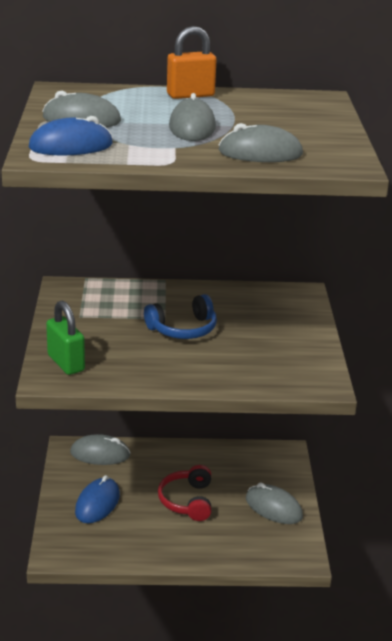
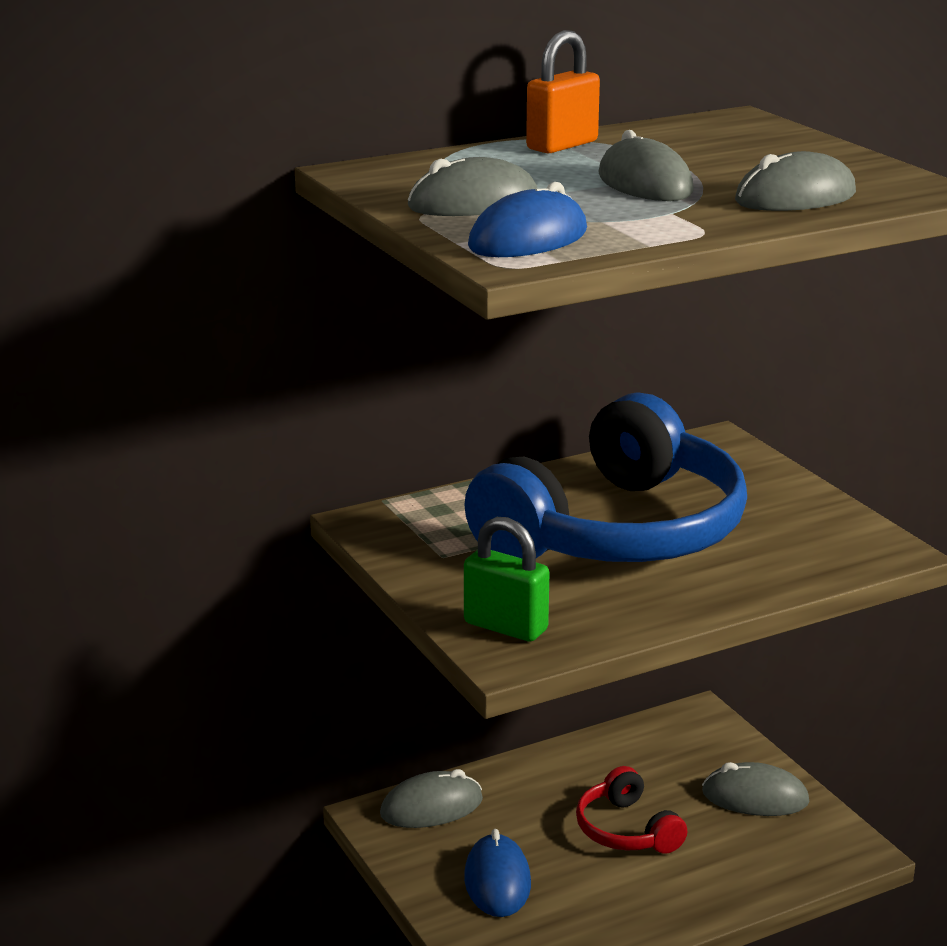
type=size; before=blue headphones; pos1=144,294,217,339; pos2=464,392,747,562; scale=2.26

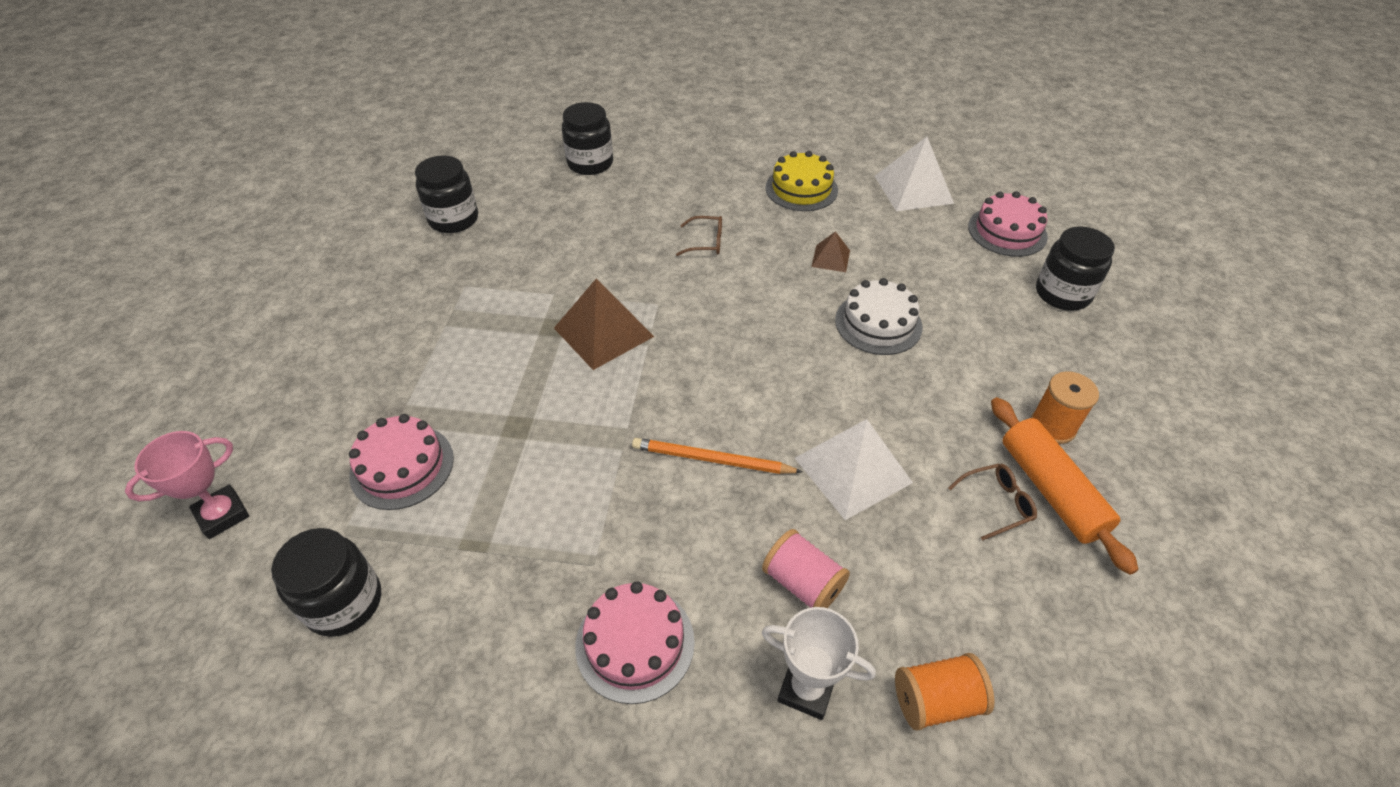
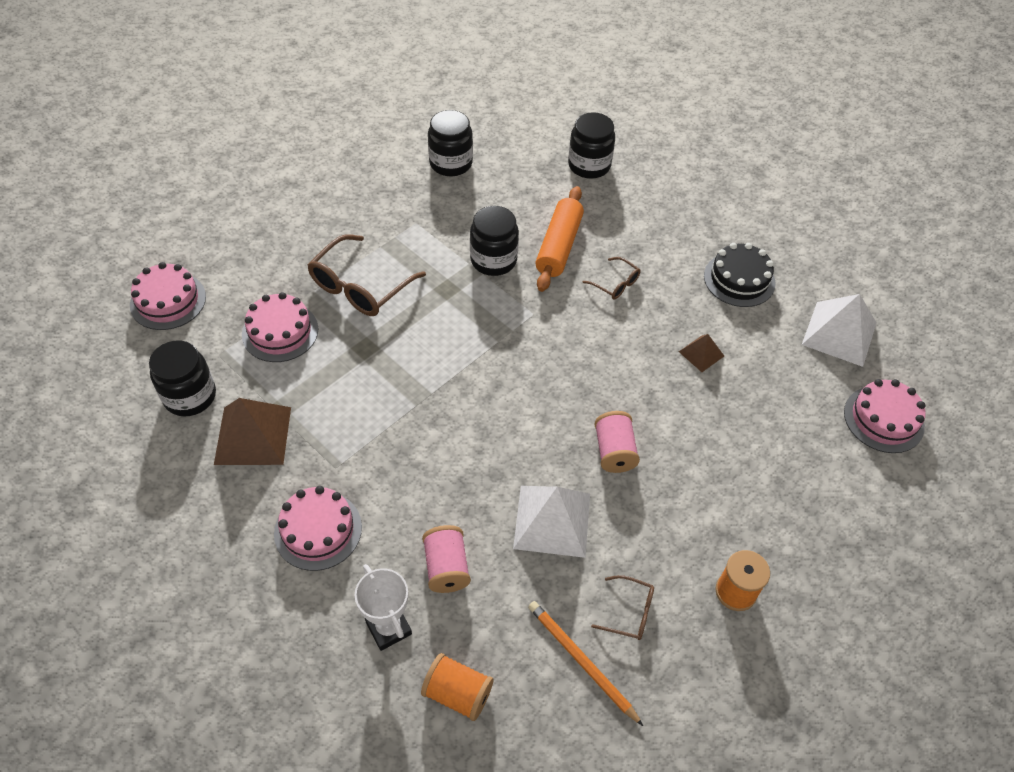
type=missing; before=white cake; pos1=835,278,922,355
type=appeared; after=brown glasses; pos2=308,234,426,316
type=appeared; after=pink spool; pos2=594,411,640,473
type=relocated; before=brown pyramid; pos1=554,278,654,370; pos2=214,398,291,465
type=relocated; before=orange pencil; pos1=632,438,802,474; pos2=528,601,643,726
type=relocated; before=orange rolling pin; pos1=991,397,1139,575; pos2=535,186,584,292
type=relocated; before=black jar; pos1=1036,226,1115,311; pos2=470,206,519,276
type=exchanged; before=pink trophy; after=pink cake; pos1=125,431,249,539; pos2=130,262,206,330
type=colour; before=yellow cake; after=black cake; pos1=765,151,838,211; pos2=704,243,775,307

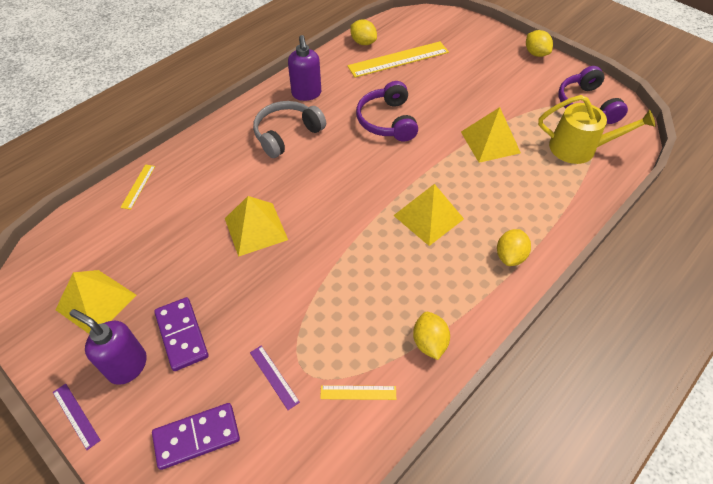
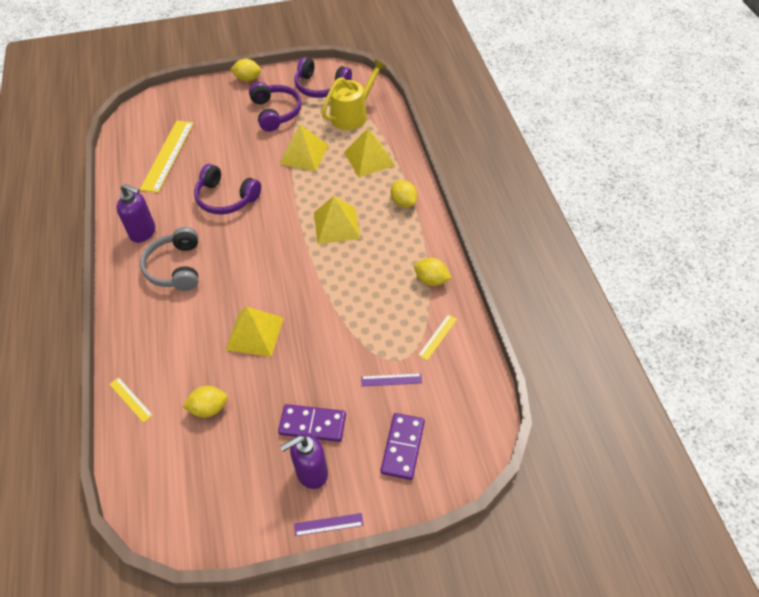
type=appeared; after=purple headphones; pos2=249,82,302,132
type=relocated; before=yellow pyramid; pos1=55,270,137,334; pos2=344,129,395,177
type=relocated; before=yellow lemon; pos1=350,20,377,45; pos2=183,386,228,418

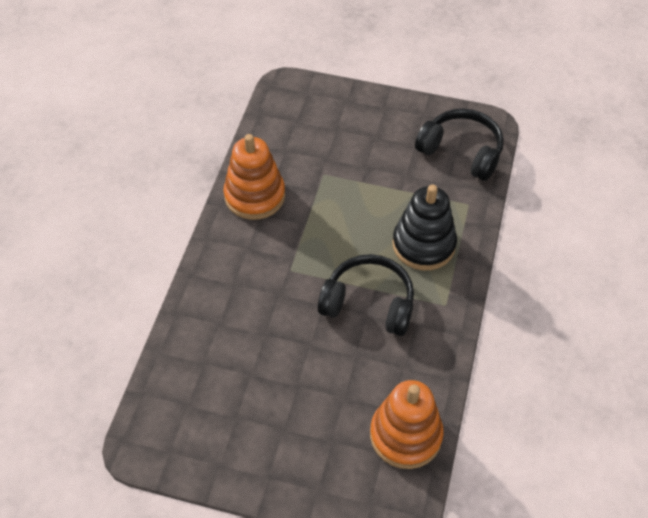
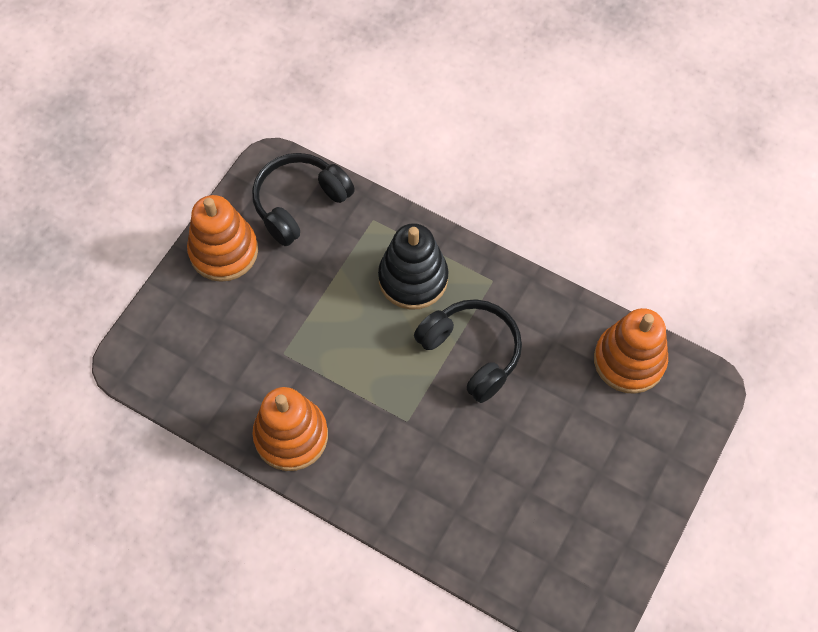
type=appeared; after=orange stacking toy; pos2=187,195,258,282
type=spun; before=black headphones; pos1=318,254,414,336; pos2=414,299,522,403; turn=105

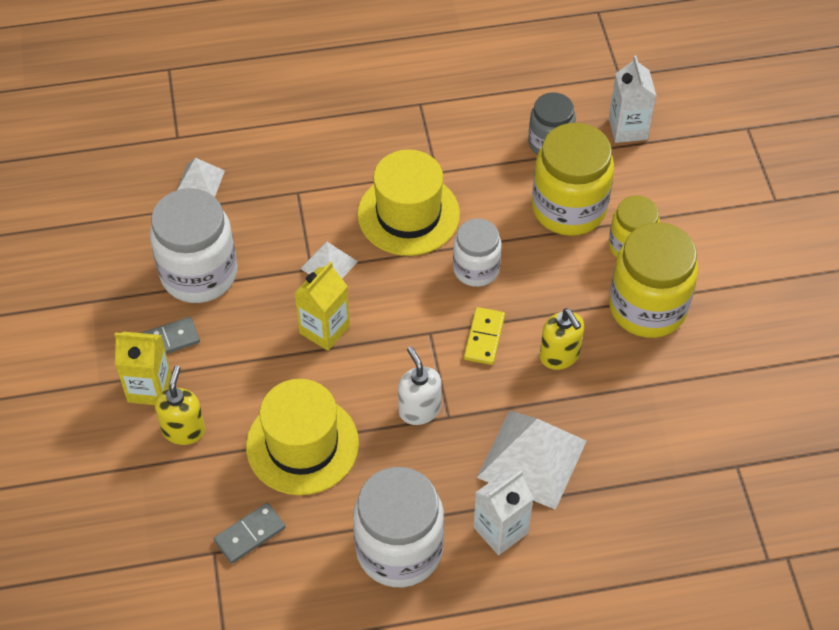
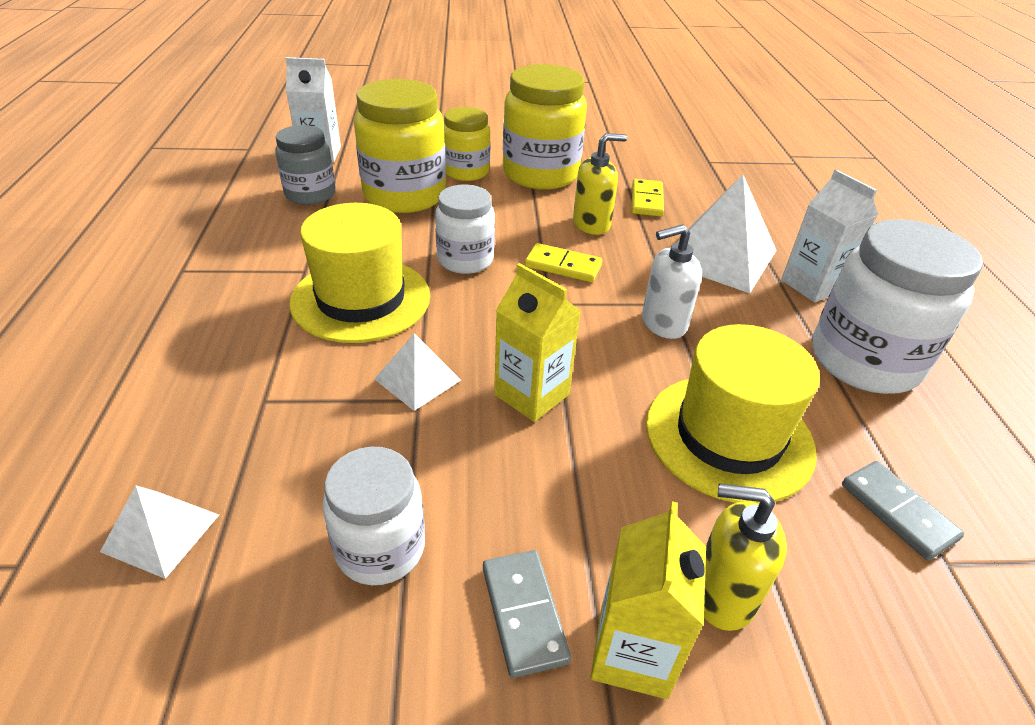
type=appeared; after=yellow domino; pos2=632,179,664,217
type=size; before=white jar; pos1=150,188,237,303; pos2=322,447,425,585; scale=0.6

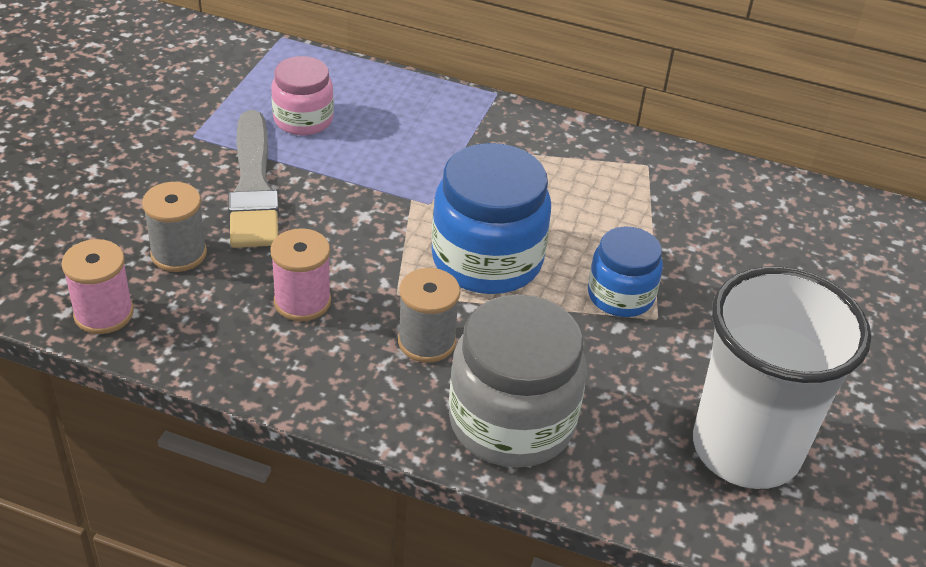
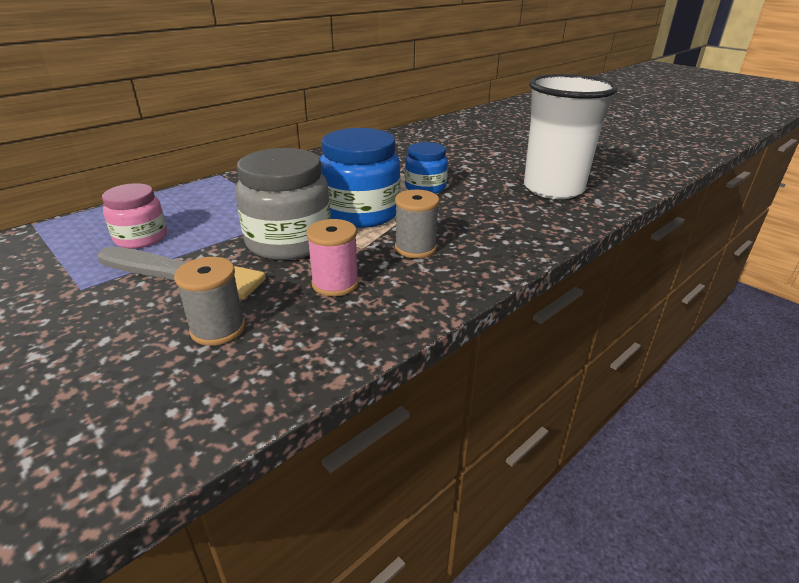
type=missing; before=pink spool; pos1=62,239,134,334
type=relocated; before=grey jar; pos1=449,294,587,467; pos2=235,148,331,260

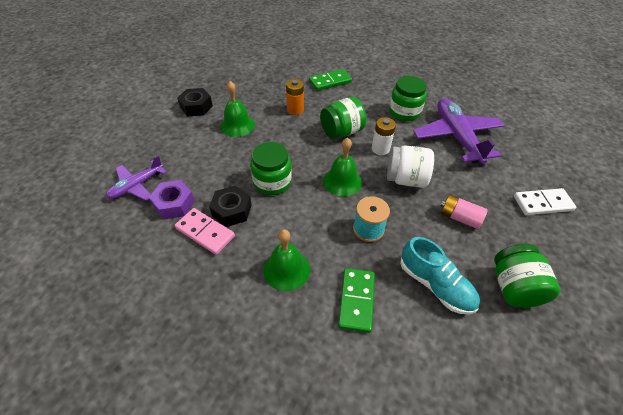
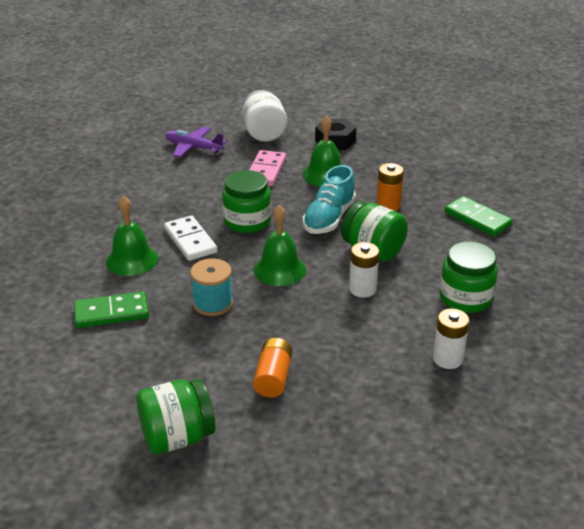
type=missing; before=purple nut; pos1=149,180,195,219
type=missing; before=black nut; pos1=209,186,252,227
type=relocated; before=pink domino; pos1=175,208,235,255; pos2=249,150,286,186
type=relocated; before=white jar; pos1=387,145,434,188; pos2=242,90,287,142
type=relocated; before=turquoise shoe; pos1=400,237,480,315; pos2=303,165,356,234
type=relocated; before=white domino; pos1=514,188,576,215; pos2=164,216,218,261
type=exchanged; before=purple plane; after=white battery; pos1=413,98,504,164; pos2=433,308,469,369
type=colour; before=pink battery; after=orange battery; pos1=441,194,488,229; pos2=253,338,292,398

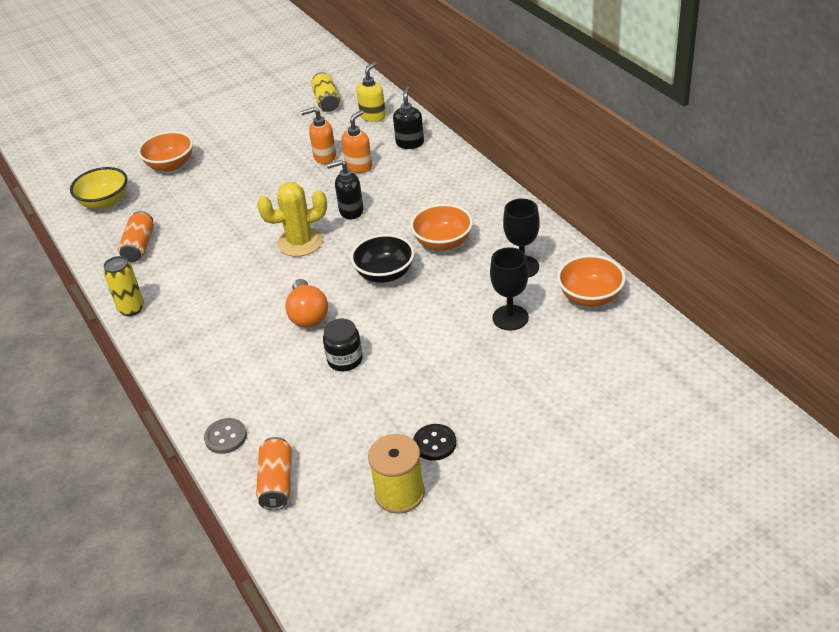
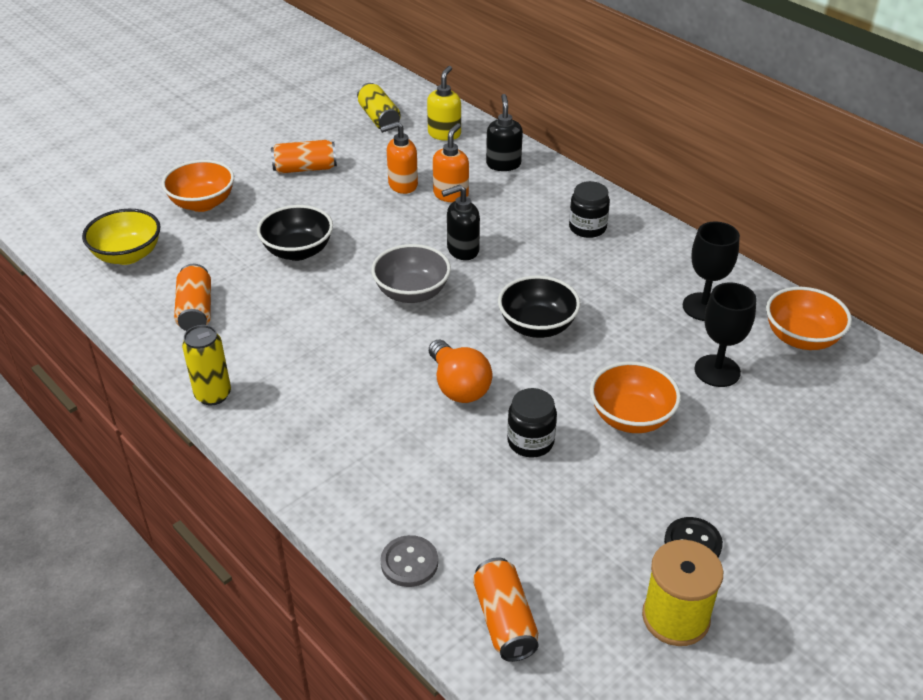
type=appeared; after=black bowl; pos2=257,205,333,261
type=appeared; after=orange can; pos2=271,140,337,174
type=appeared; after=black jar; pos2=569,181,610,238
type=relocated; before=orange bowl; pos1=410,204,473,251; pos2=590,361,681,433
type=exchanged; before=yellow cactus; after=grey bowl; pos1=257,182,327,257; pos2=371,244,451,303

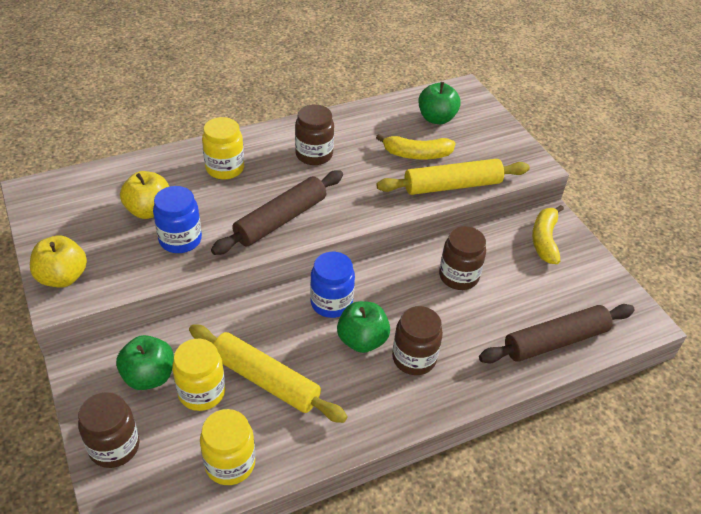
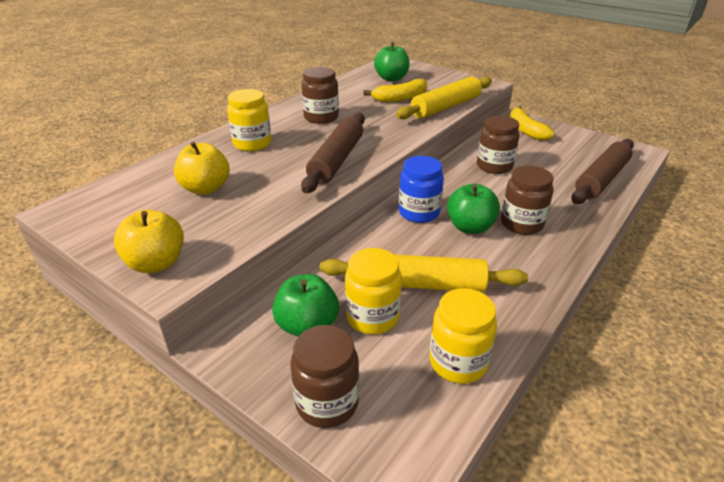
type=missing; before=blue jar; pos1=153,186,202,253

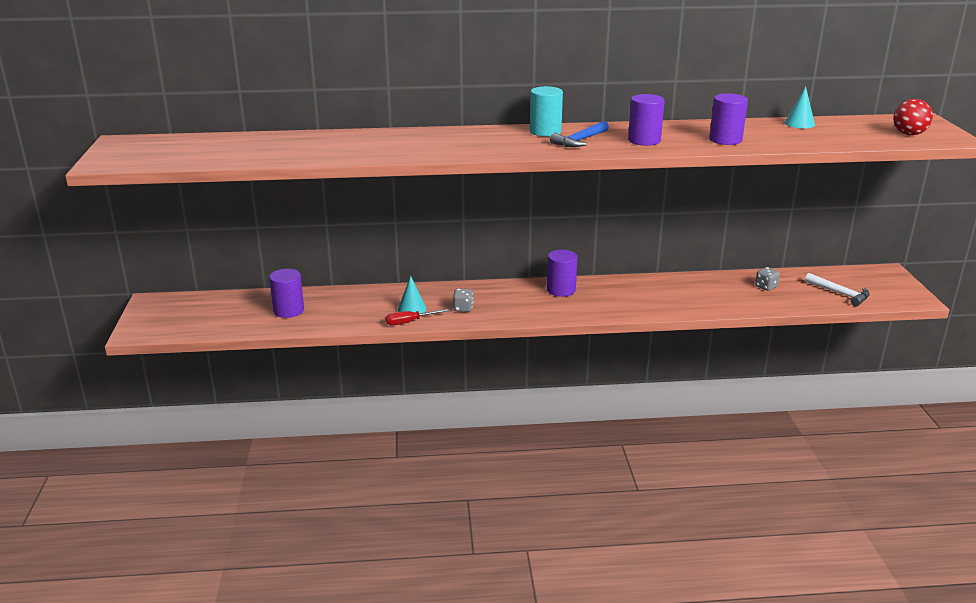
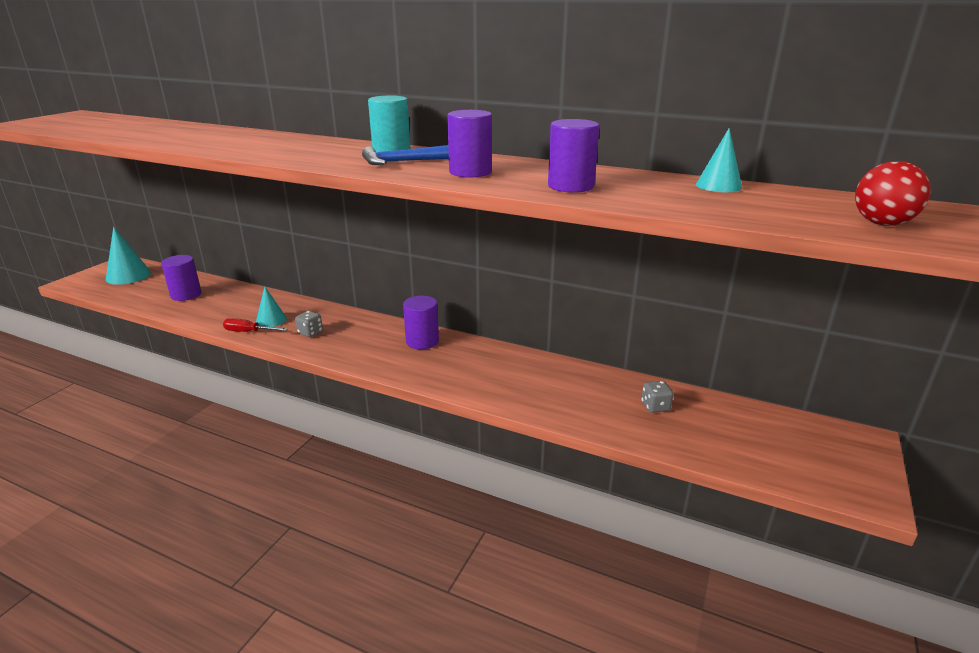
type=missing; before=white hammer; pos1=805,273,870,306
type=appeared; after=turquoise cone; pos2=106,227,151,285

